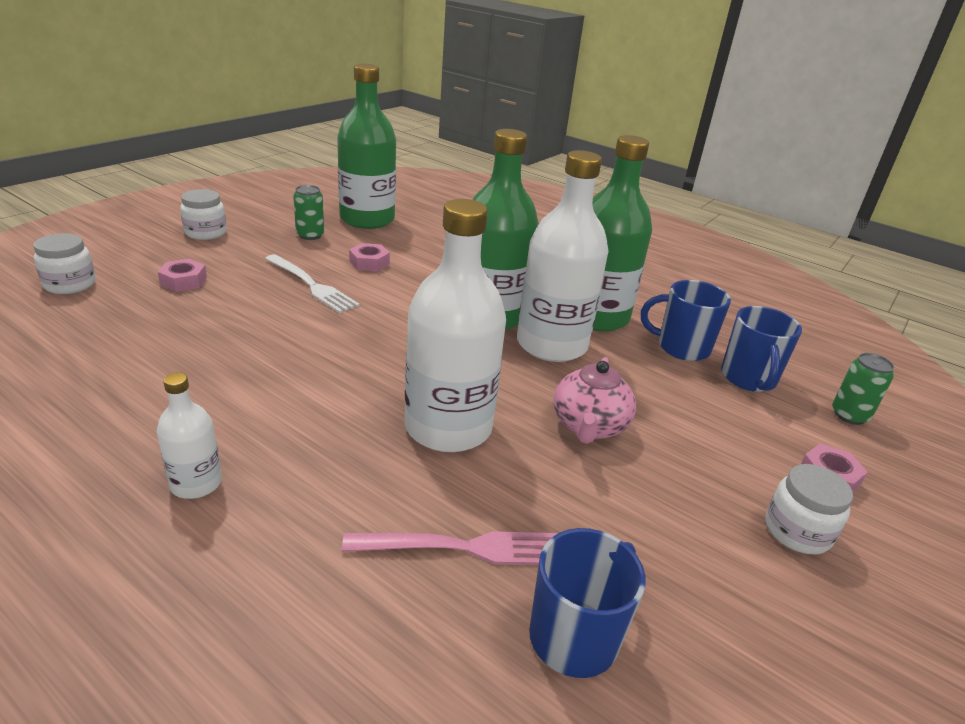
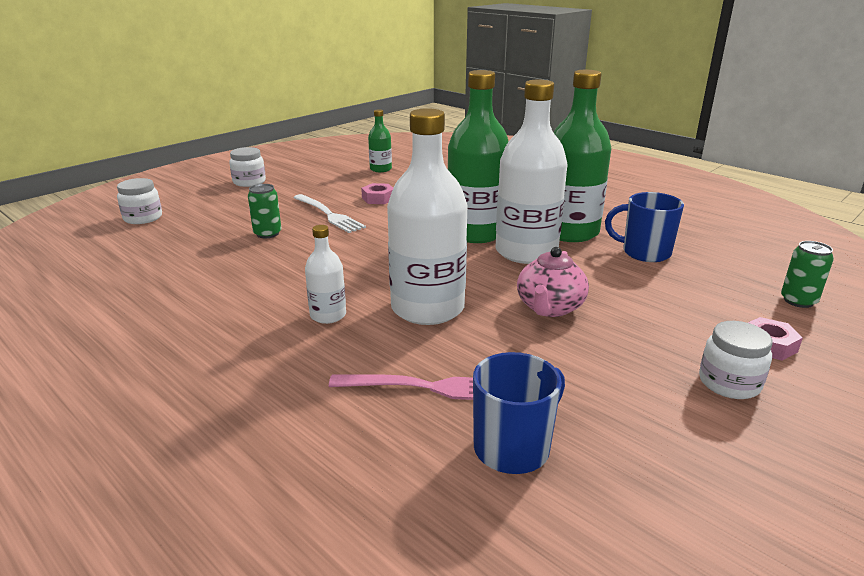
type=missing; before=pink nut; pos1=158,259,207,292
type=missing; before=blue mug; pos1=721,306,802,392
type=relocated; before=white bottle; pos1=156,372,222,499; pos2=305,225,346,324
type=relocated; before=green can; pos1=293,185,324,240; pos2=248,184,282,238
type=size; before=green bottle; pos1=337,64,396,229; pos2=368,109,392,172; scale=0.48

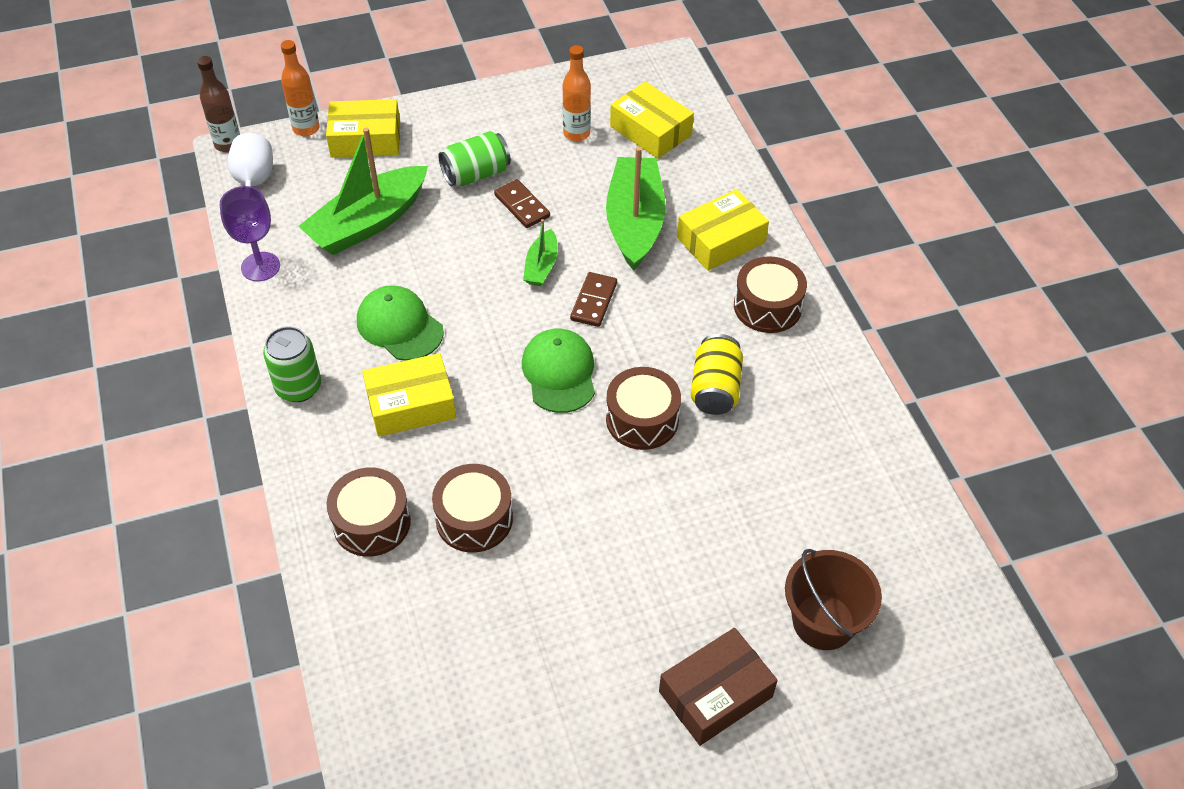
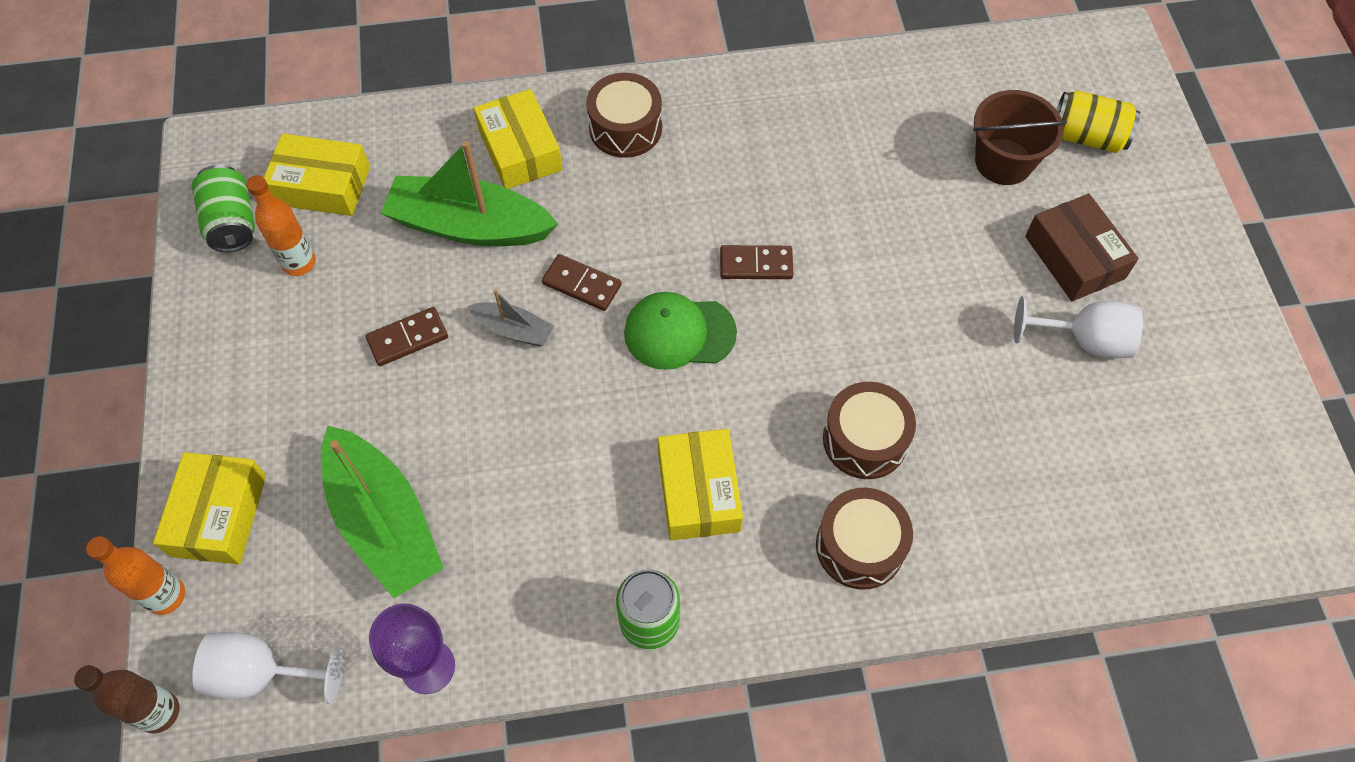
type=missing; before=green cap; pos1=357,285,444,361
type=appeared; after=white goblet; pos2=1014,296,1143,358
type=relocated; before=green can; pos1=438,131,511,186; pos2=192,165,255,252
type=relocated; before=yellow can; pos1=691,334,743,415; pos2=1056,91,1140,153
type=exchanged; before=brown drum; after=brown domino; pos1=606,367,681,450; pos2=720,245,793,279
type=colour; before=green boat; after=grey boat; pos1=523,219,558,286; pos2=468,289,554,347
type=spun; before=yellow box; pos1=610,81,694,159; pos2=264,134,370,216; turn=45

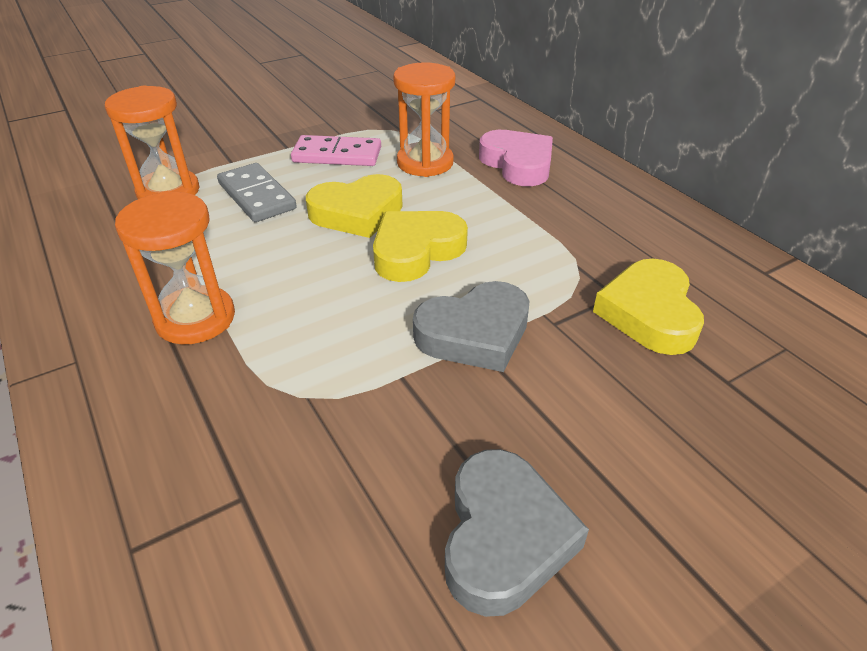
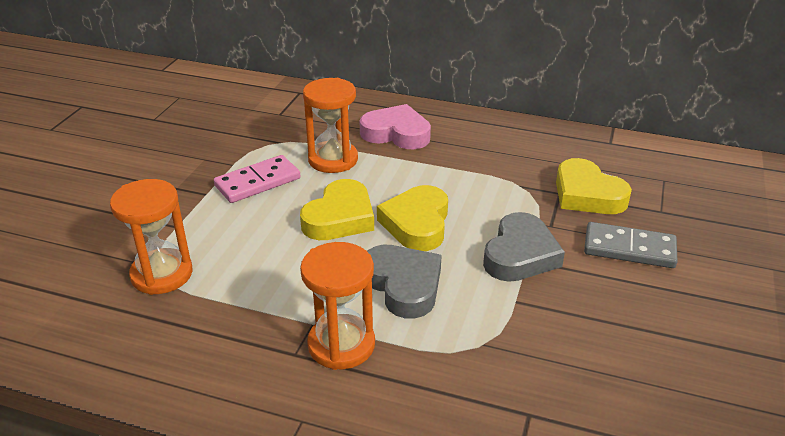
type=relocated; before=grey domino; pos1=217,163,297,222; pos2=584,222,678,268
type=relocated; before=grey heart; pos1=445,449,589,617; pos2=367,245,442,319

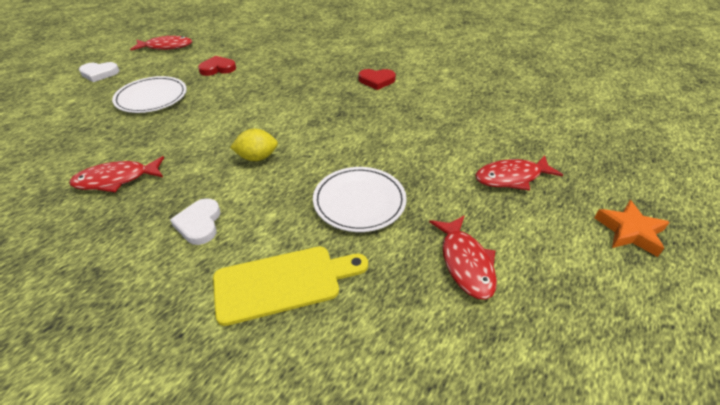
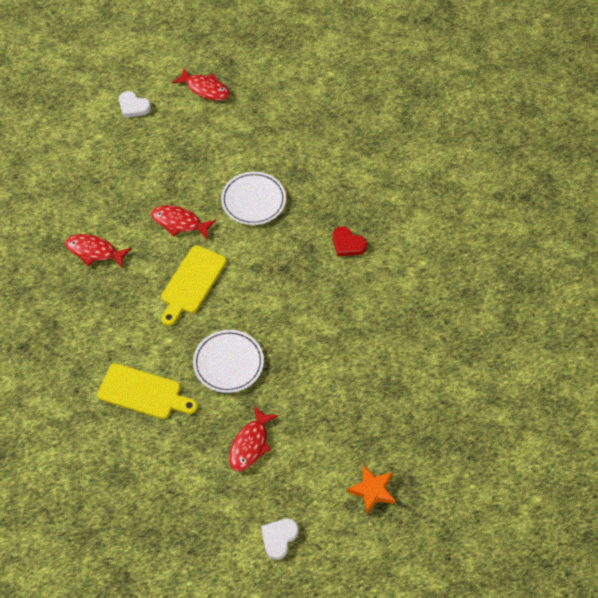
type=missing; before=red heart; pos1=198,56,236,76
type=relocated; before=white plate; pos1=112,76,187,113; pos2=221,172,286,225
type=relocated; before=white heart; pos1=170,198,221,245; pos2=261,518,299,560
type=relocated; before=red fish; pos1=475,155,563,191; pos2=151,205,216,239
type=exchanged; before=yellow lemon; after=yellow cutting board; pos1=230,129,278,161; pos2=161,245,227,326

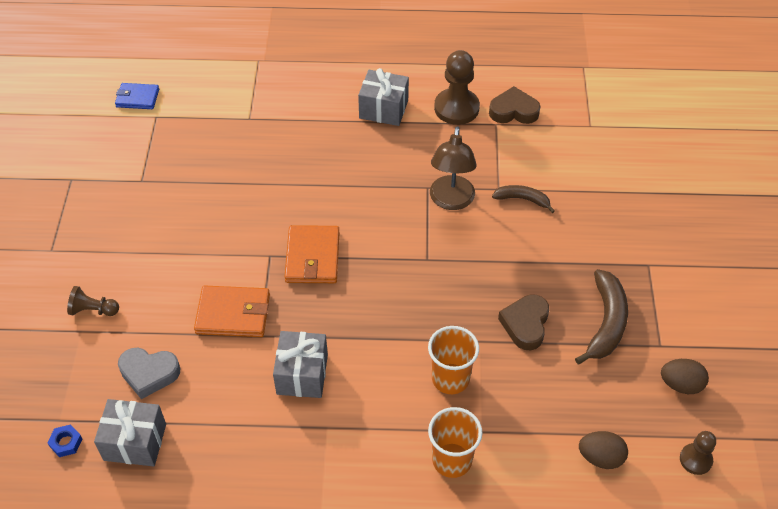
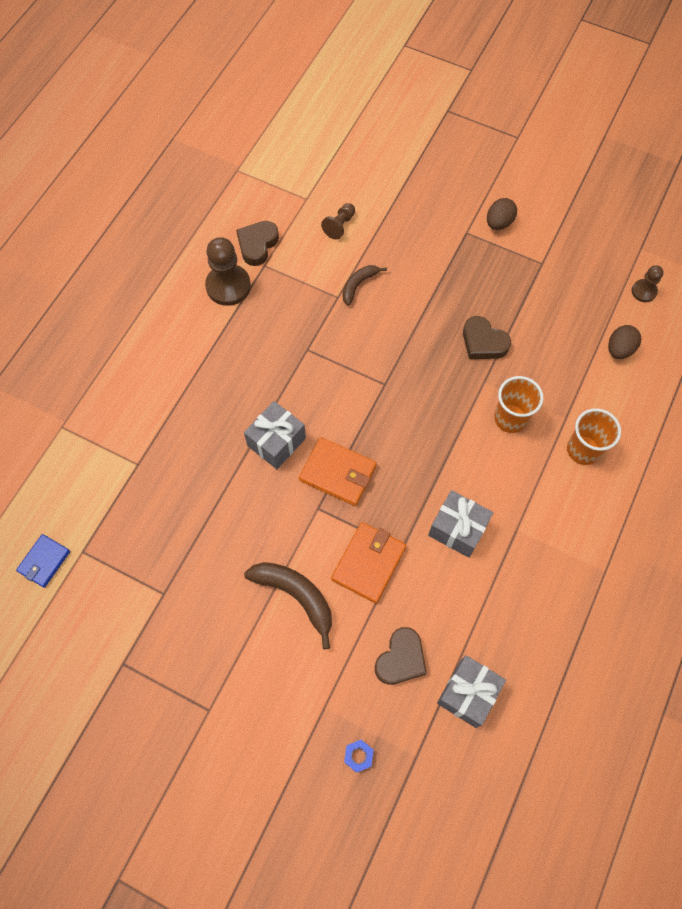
type=missing; before=brown lamp; pos1=430,126,477,210
type=relocated; before=blue nut; pos1=47,424,82,457; pos2=344,740,374,773
type=relocated; before=brown pawn; pos1=67,286,119,316; pos2=321,203,355,239
type=relocated; before=grey gift; pos1=358,68,409,126; pos2=244,401,306,469
type=relocated; before=brown banana; pos1=575,269,628,365; pos2=244,562,332,649
type=relocated; before=brown egg; pos1=661,359,709,394; pos2=487,198,517,230
type=colour; before=grey heart; after=brown heart; pos1=118,348,180,399; pos2=375,627,427,685

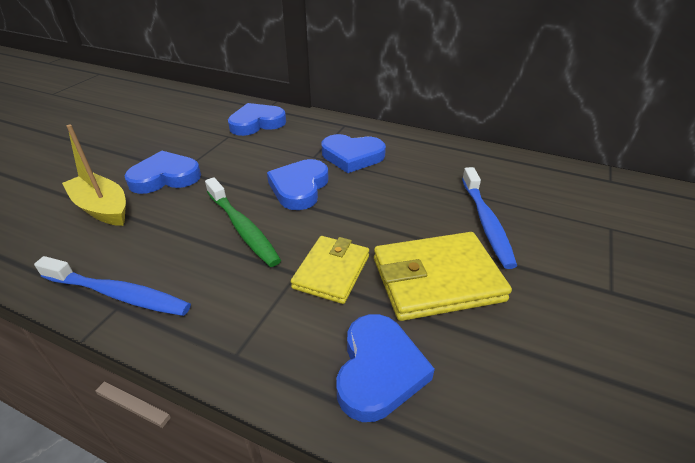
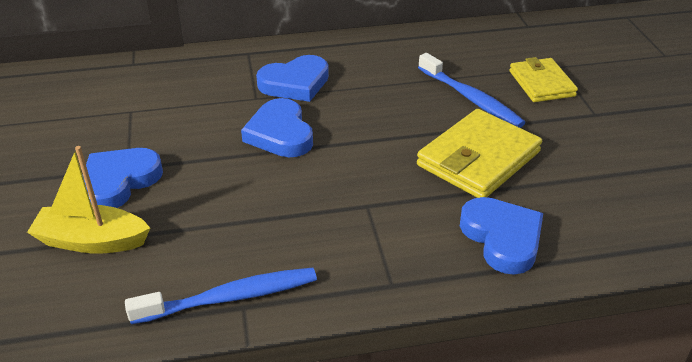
type=missing; before=green toothbrush; pos1=205,177,281,267
type=missing; before=blue heart; pos1=228,103,286,136
type=relocated; before=yellow wallet; pos1=291,236,369,304; pos2=509,57,578,102

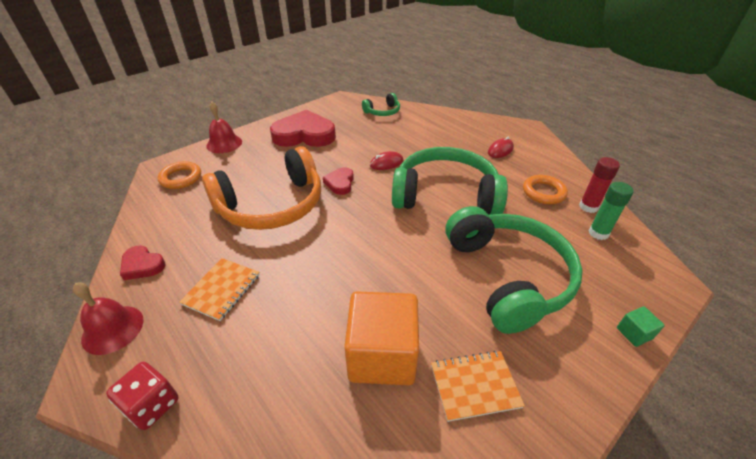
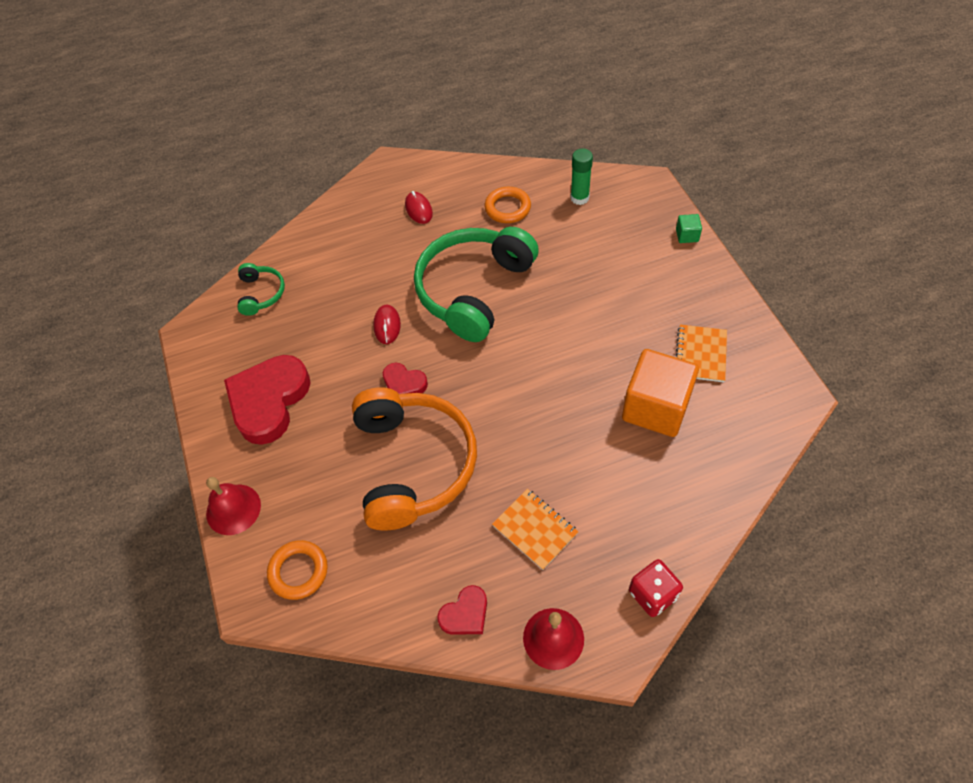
type=missing; before=green headphones; pos1=446,206,583,334
type=missing; before=red glue stick; pos1=579,157,620,213

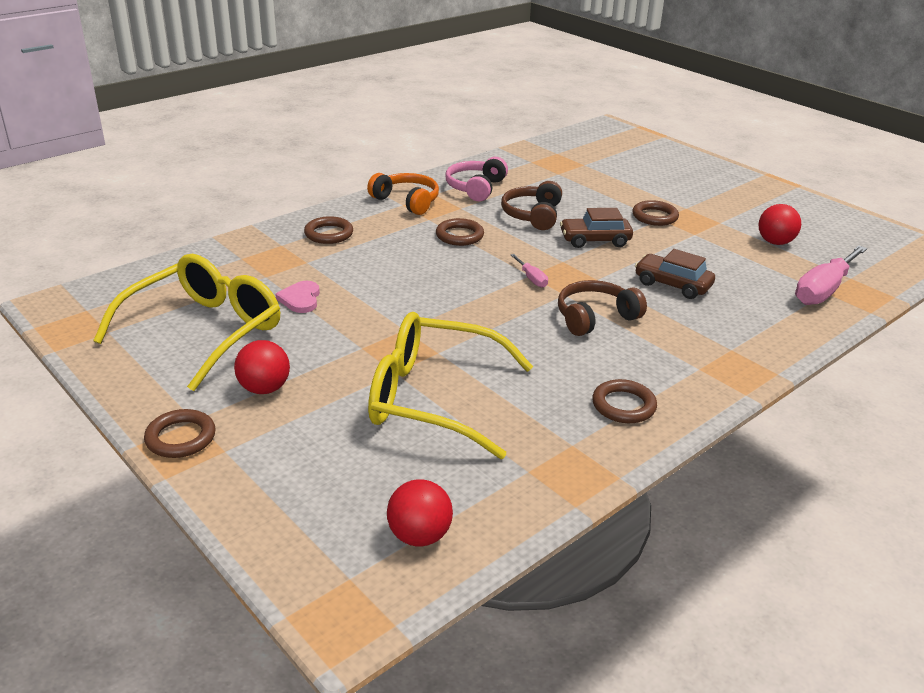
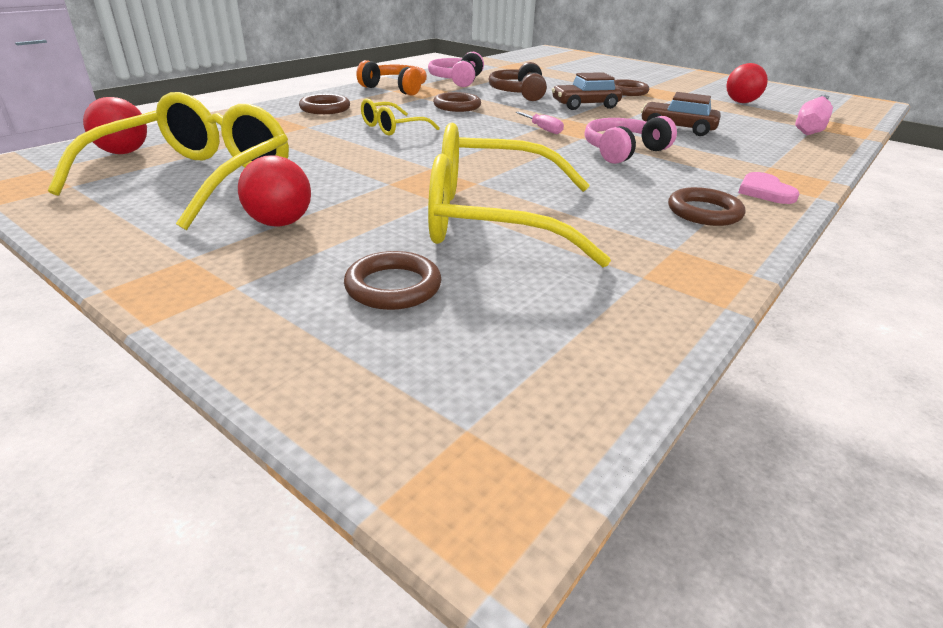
type=appeared; after=yellow glasses; pos2=361,98,440,136
type=relocated; before=brown ring; pos1=144,409,216,458; pos2=344,251,442,310
type=relocated; before=pink heart; pos1=275,281,320,313; pos2=738,172,799,204
type=relocated; before=red ball; pos1=387,479,453,547; pos2=83,97,147,154
type=colour; before=brown headphones; after=pink headphones; pos1=558,280,647,336; pos2=585,116,677,164

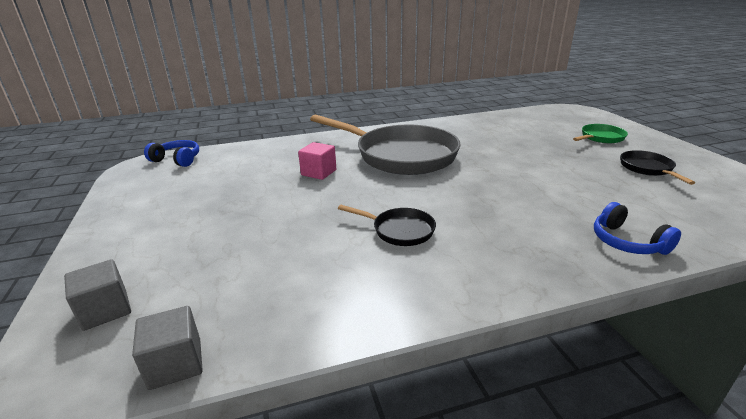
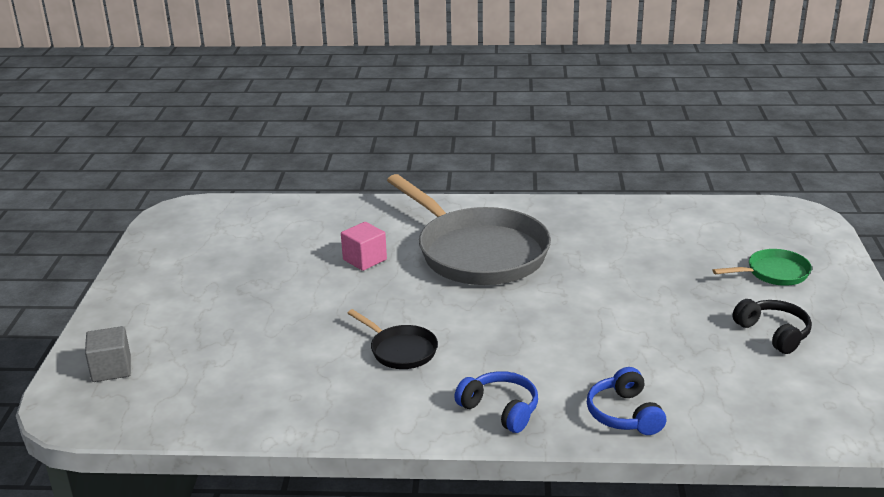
type=missing; before=grey cube; pos1=132,306,203,390
type=relocated; before=blue headphones; pos1=144,140,199,167; pos2=454,371,538,433
type=exchanged; before=black pan; after=black headphones; pos1=620,150,695,185; pos2=733,299,812,354

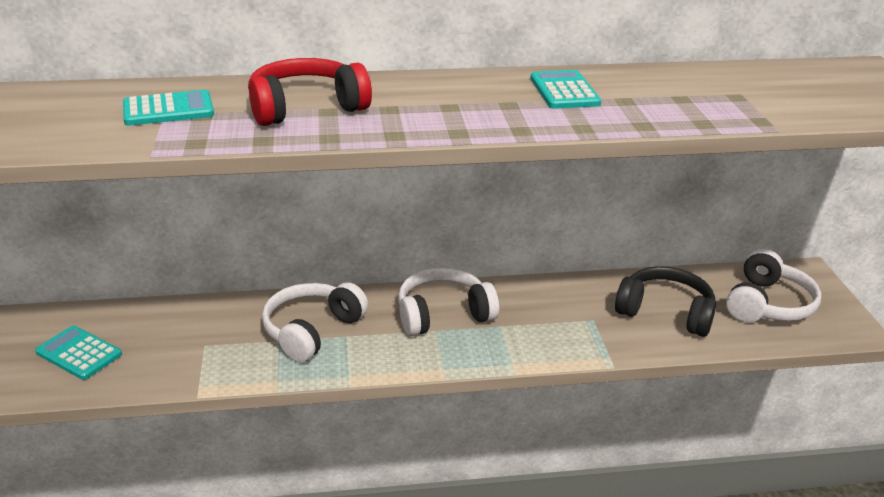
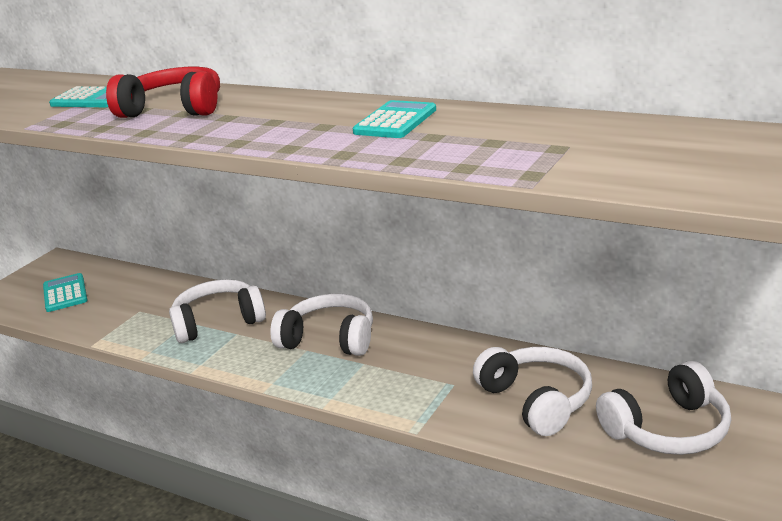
type=colour; before=black headphones; after=white headphones; pos1=615,266,717,337; pos2=473,347,592,436

